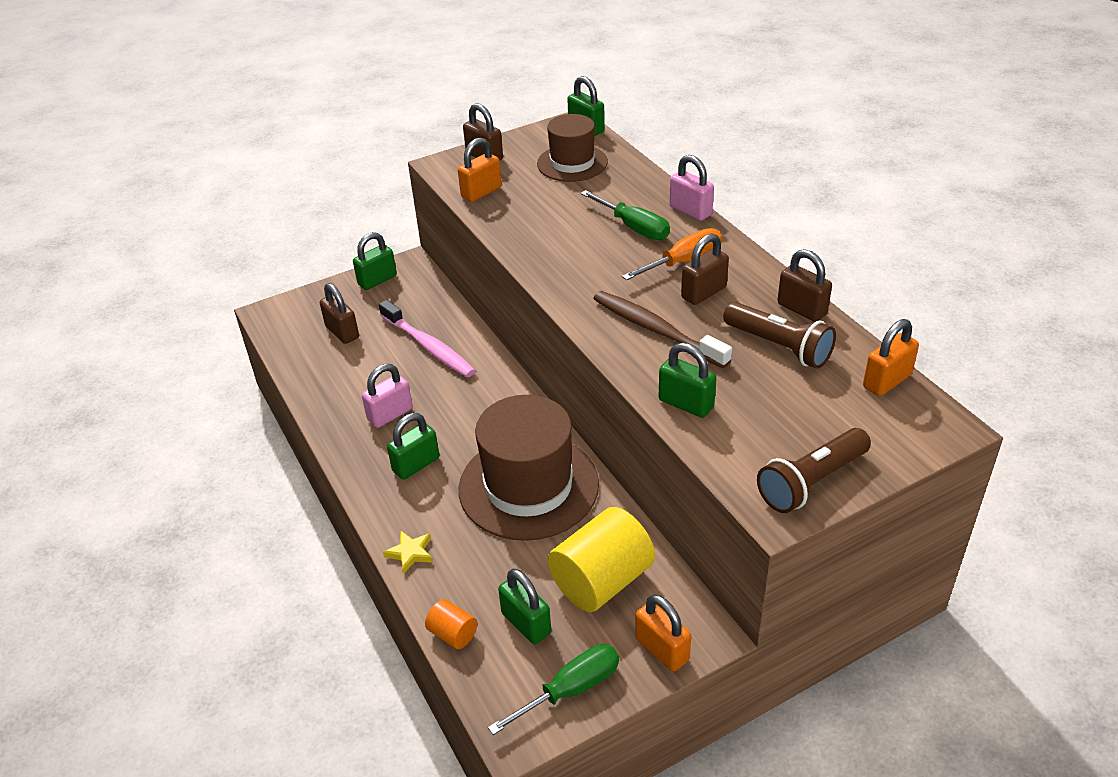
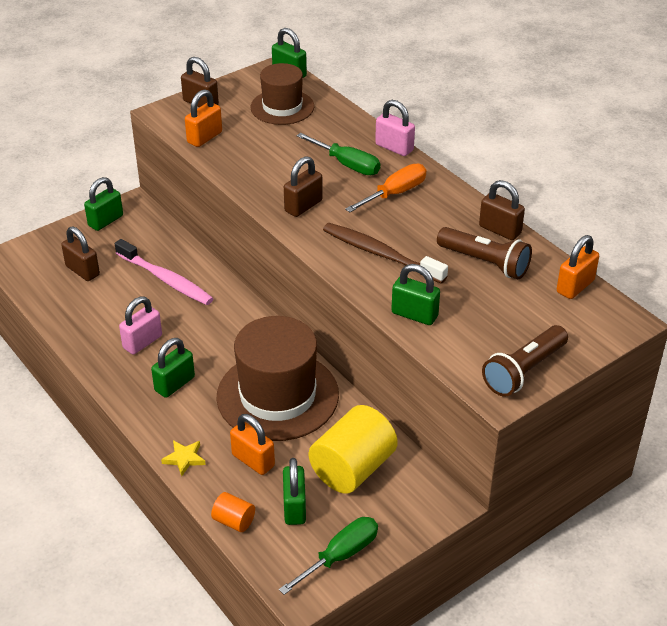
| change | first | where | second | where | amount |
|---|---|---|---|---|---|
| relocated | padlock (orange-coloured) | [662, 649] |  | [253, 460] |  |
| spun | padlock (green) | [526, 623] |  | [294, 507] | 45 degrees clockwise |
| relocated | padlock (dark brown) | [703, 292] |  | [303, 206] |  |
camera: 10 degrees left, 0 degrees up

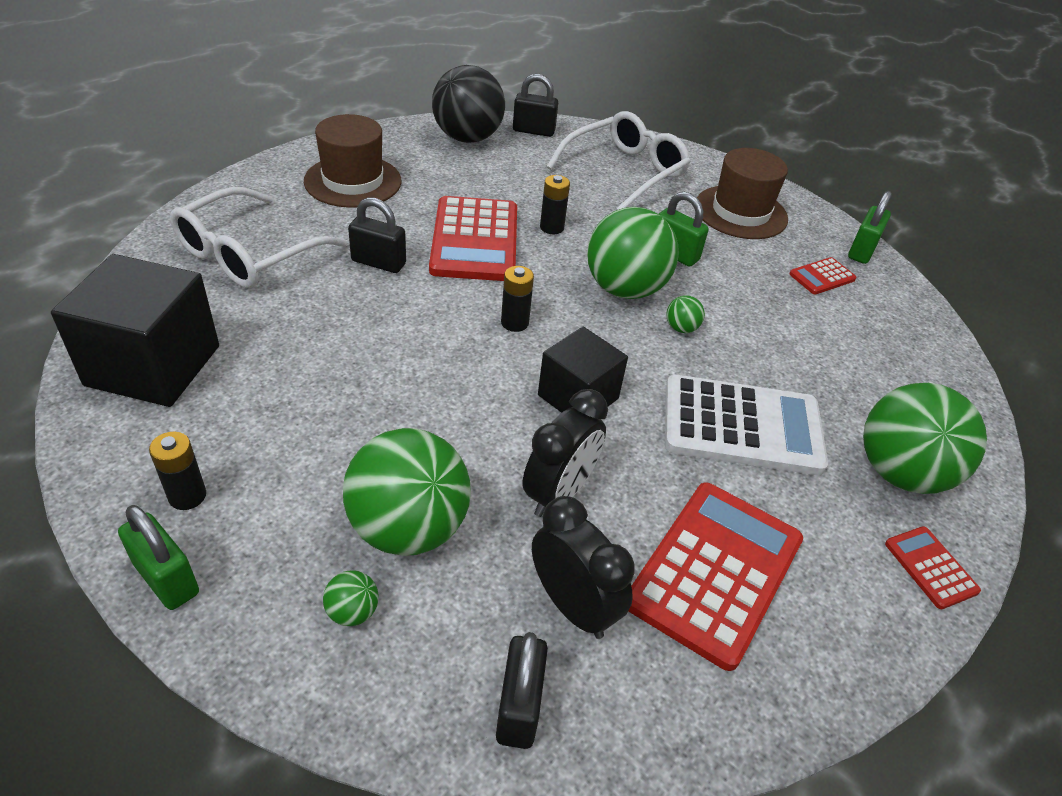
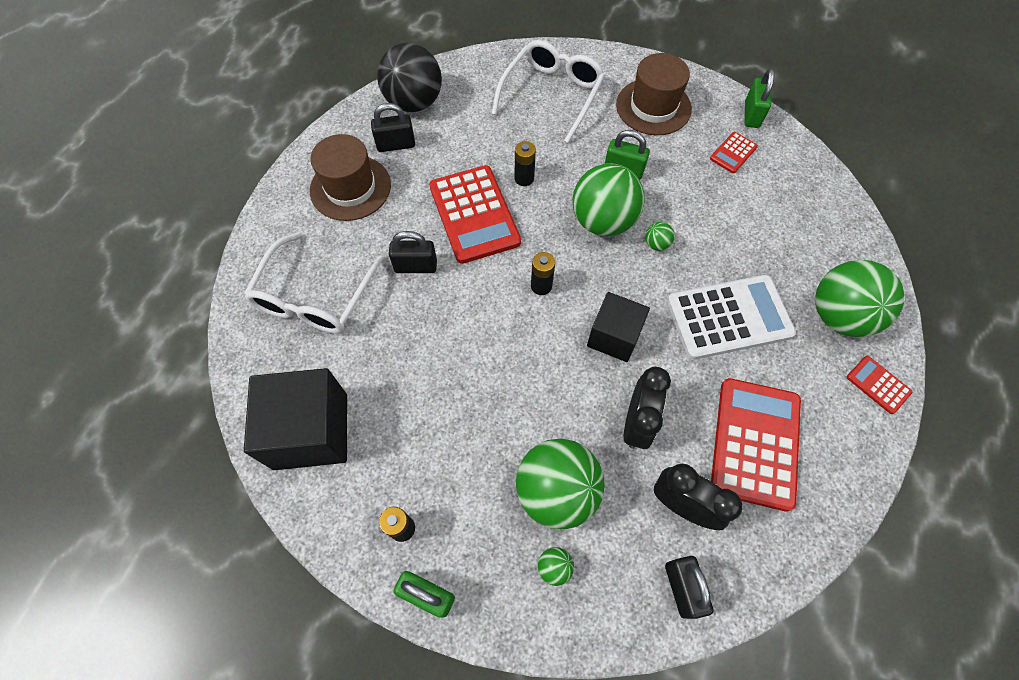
| change | first | where | second | where | amount |
|---|---|---|---|---|---|
| relocated | padlock (jet-black) | [533, 131] |  | [396, 145] |  |
camera: 15 degrees left, 20 degrees up

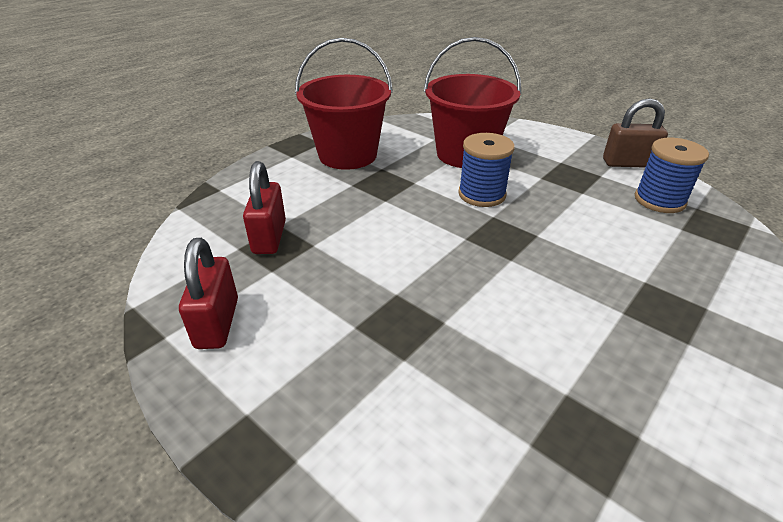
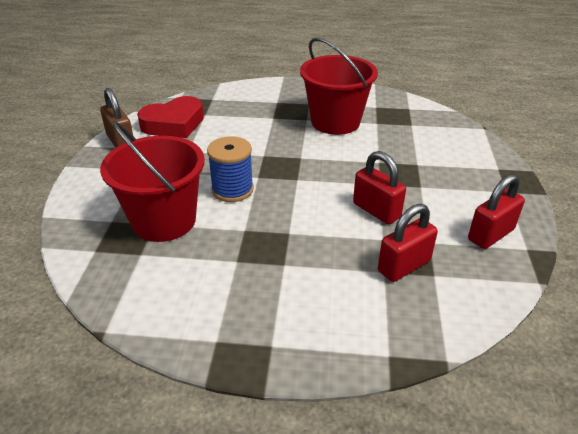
| change | first | where | second | where | amount |
|---|---|---|---|---|---|
| exchanged | reel of thread (blue) | [659, 200] | heart shape (crimson) | [174, 124] |  |
| relocated | bucket (crimson) | [347, 155] |  | [335, 122] |  |
| appeared |  |  | padlock (crimson) | [376, 210] |  |
camera: 125 degrees left, 0 degrees up

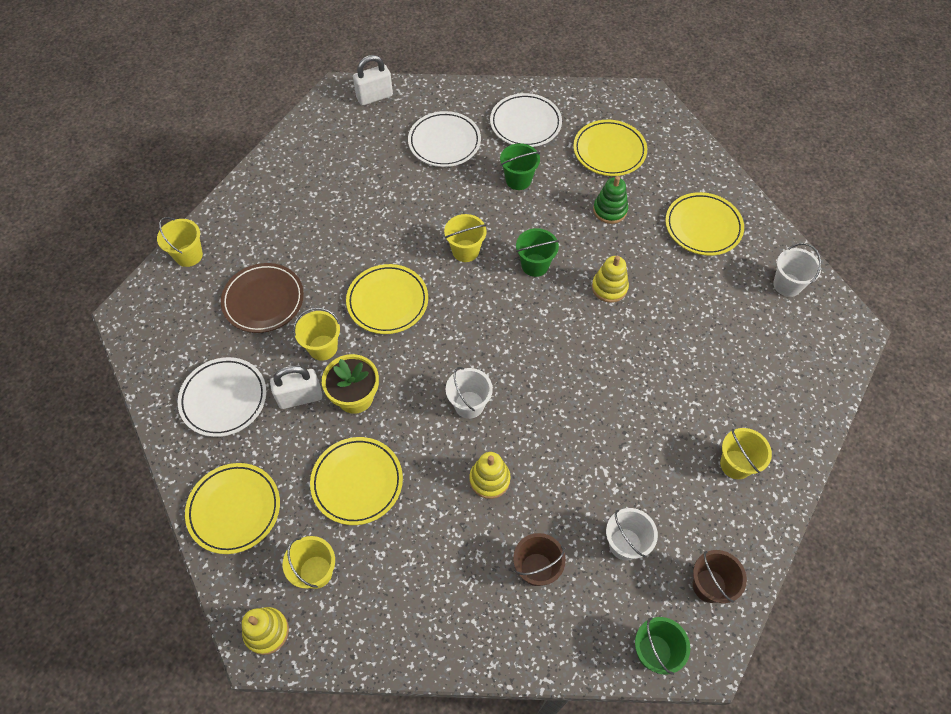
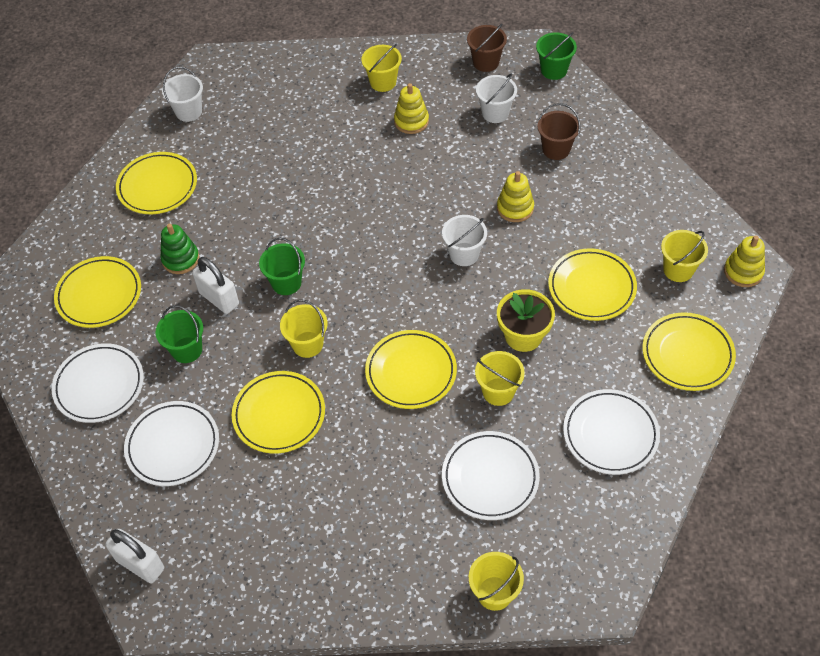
| change | first | where | second | where | amount |
|---|---|---|---|---|---|
| relocated | padlock (snow-white) | [300, 397] |  | [219, 298] |  |
| appeared |  |  | flat dish (yellow) | [279, 414] |  |
| relocated | stacking rings (yellow) | [609, 287] |  | [411, 121] |  |
| colour | flat dish (dark brown) | [263, 300] | flat dish (snow-white) | [490, 478] |  |
camera: 120 degrees left, 5 degrees down

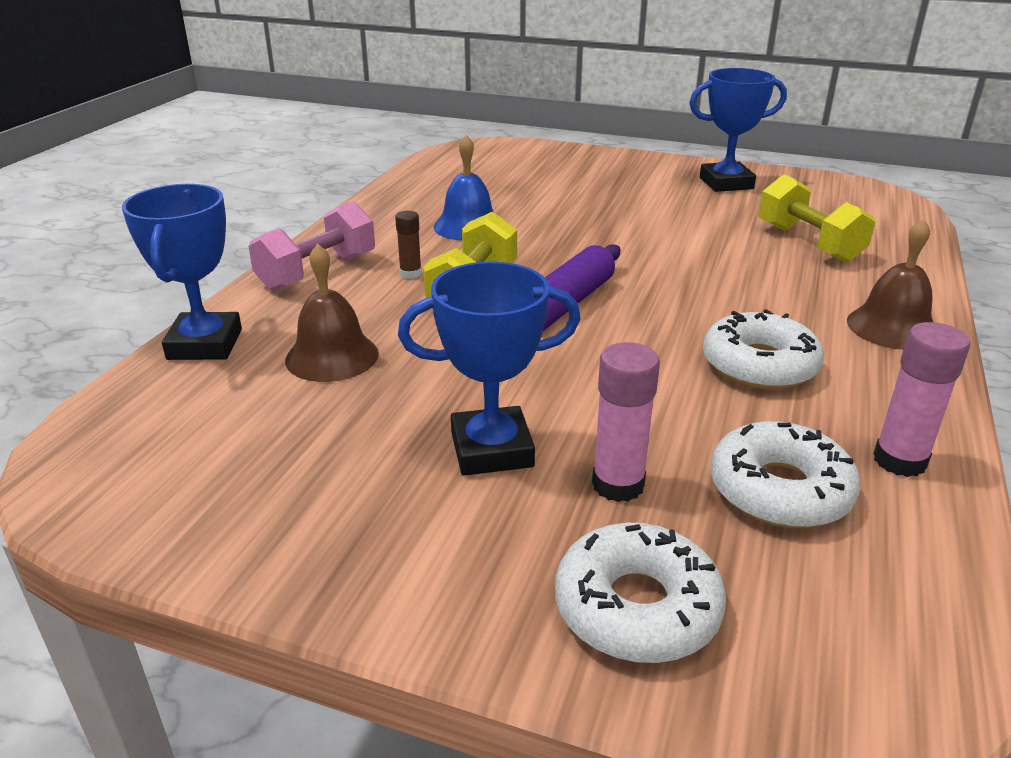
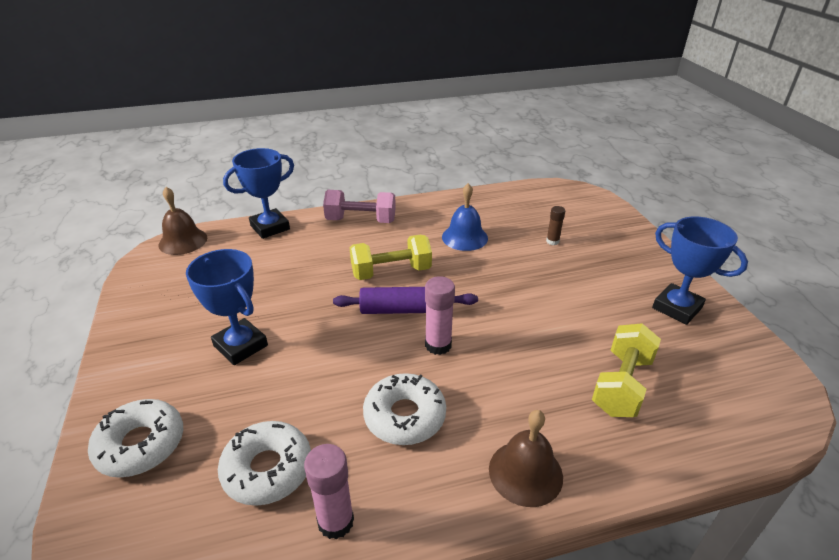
| change | first | where | second | where | amount |
|---|---|---|---|---|---|
| relocated | school bell (dark brown) | [332, 356] |  | [183, 241] |  |
| relocated | stick of glue (pink) | [618, 484] |  | [438, 345] |  |
| relocated | stick of glue (dark brown) | [410, 274] |  | [552, 241] |  |
camera: 55 degrees right, 5 degrees up

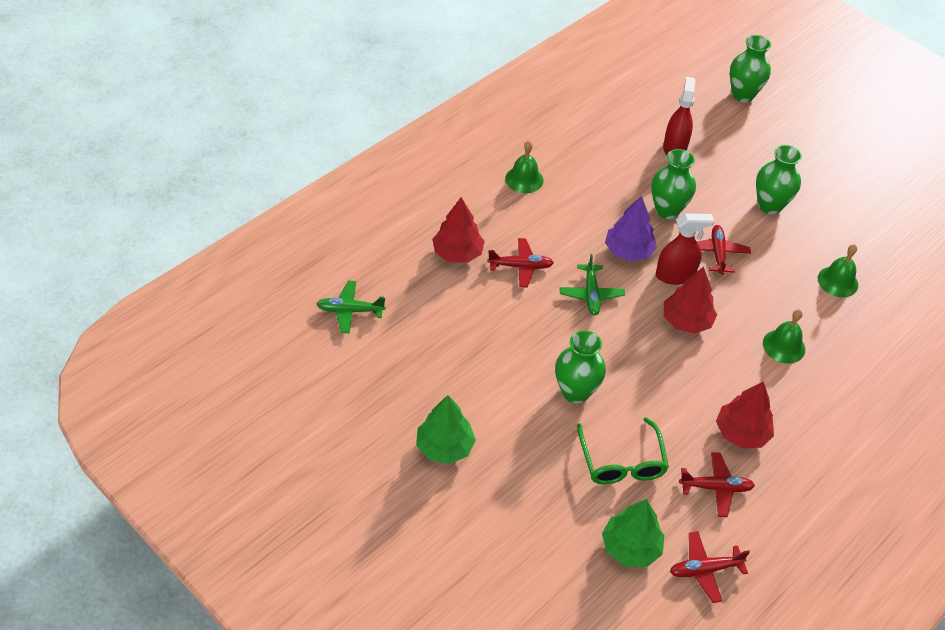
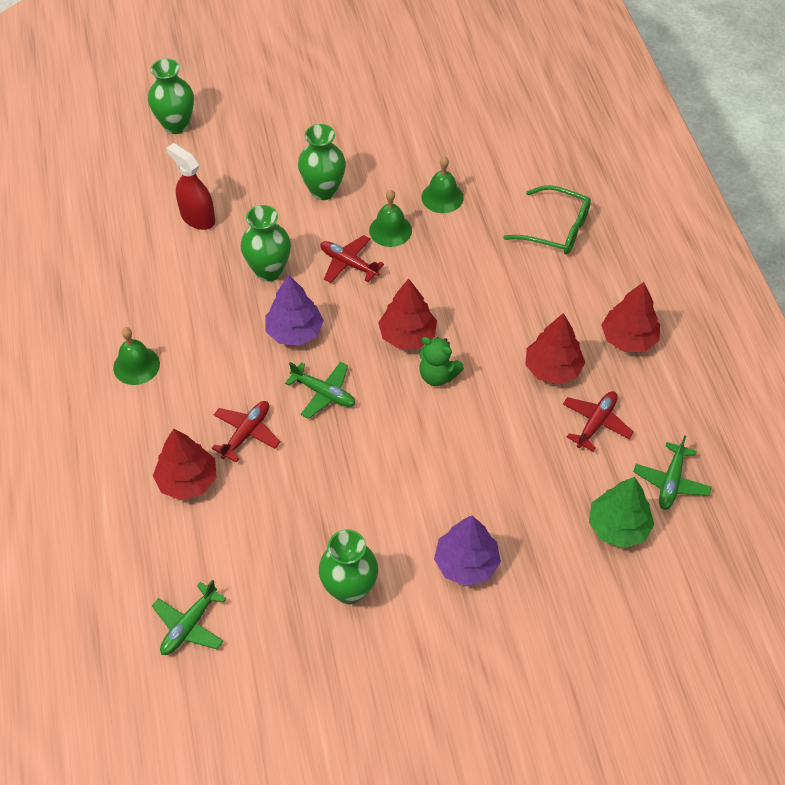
| change | first | where | second | where | amount |
|---|---|---|---|---|---|
| relocated | vase (green) | [575, 392] |  | [349, 589] |  |
| relocated | school bell (green) | [784, 346] |  | [390, 230] |  |
| appeared |  |  | teddy bear (green) | [437, 375] |  |
| appeared |  |  | tree (royal purple) | [466, 563] |  |
| relocated | spectacles (green) | [621, 461] |  | [555, 229] |  |
| appeared |  |  | tree (crimson) | [628, 338] |  |
| colour | aeroplane (crimson) | [704, 570] | aeroplane (green) | [671, 482] |  |
| missing | tree (green) | [445, 447] |  |  |  |
| missing | spray cleaner (crimson) | [675, 275] |  |  |  |
camera: 55 degrees left, 5 degrees up

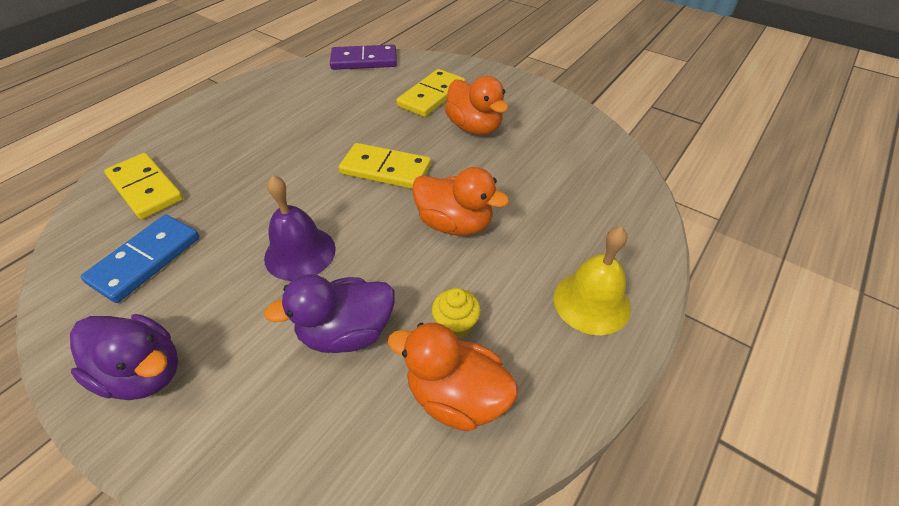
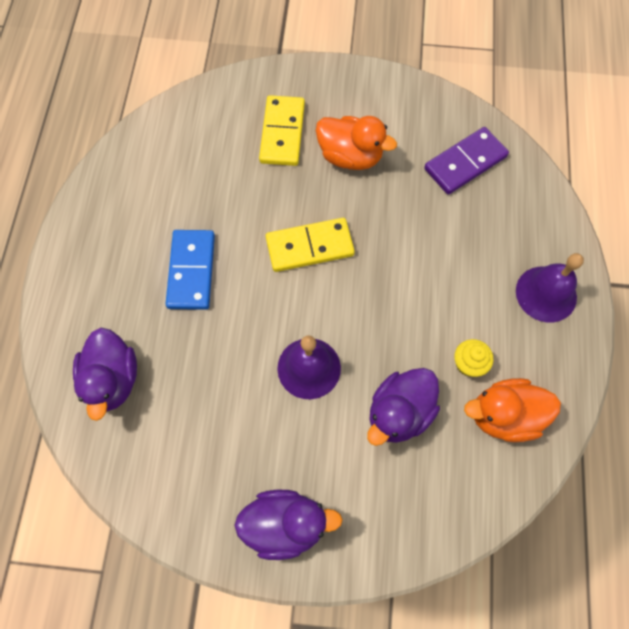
| change | first | where | second | where | amount |
|---|---|---|---|---|---|
| exchanged | domino piece (yellow) | [146, 188] | duck (royal purple) | [112, 380] |  |
| relocated | domino piece (blue) | [145, 260] |  | [191, 271] |  |
| relocated | domino piece (royal purple) | [364, 61] |  | [465, 163] |  |
| colour | school bell (yellow) | [591, 302] | school bell (royal purple) | [546, 294] |  |
| missing | duck (orange-coloured) | [455, 224] |  |  |  |
camera: 30 degrees left, 20 degrees up

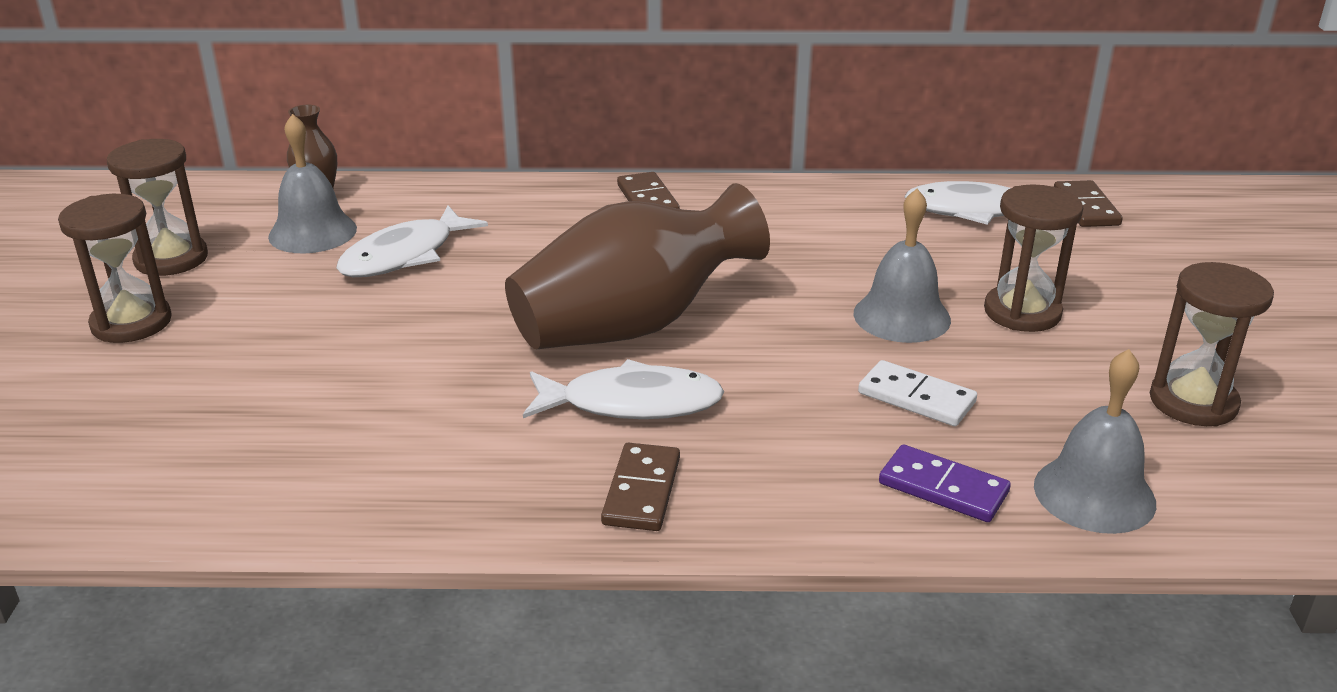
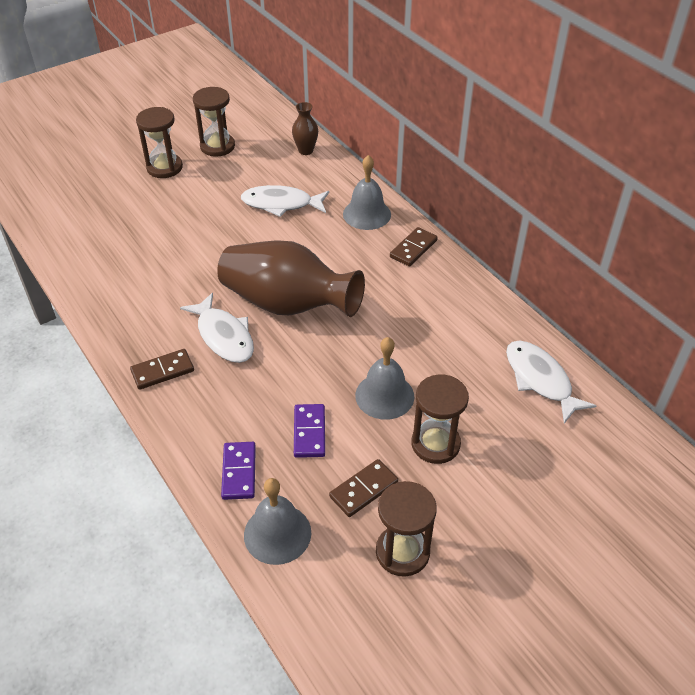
| change | first | where | second | where | amount |
|---|---|---|---|---|---|
| colour | domino piece (snow-white) | [916, 398] | domino piece (royal purple) | [309, 432] |  |
| relocated | domino piece (dark brown) | [1085, 208] |  | [363, 489] |  |
| relocated | school bell (gray) | [312, 232] |  | [367, 214] |  |
camera: 55 degrees right, 15 degrees up

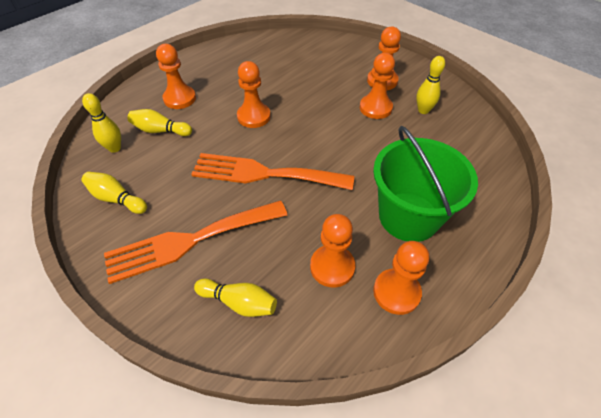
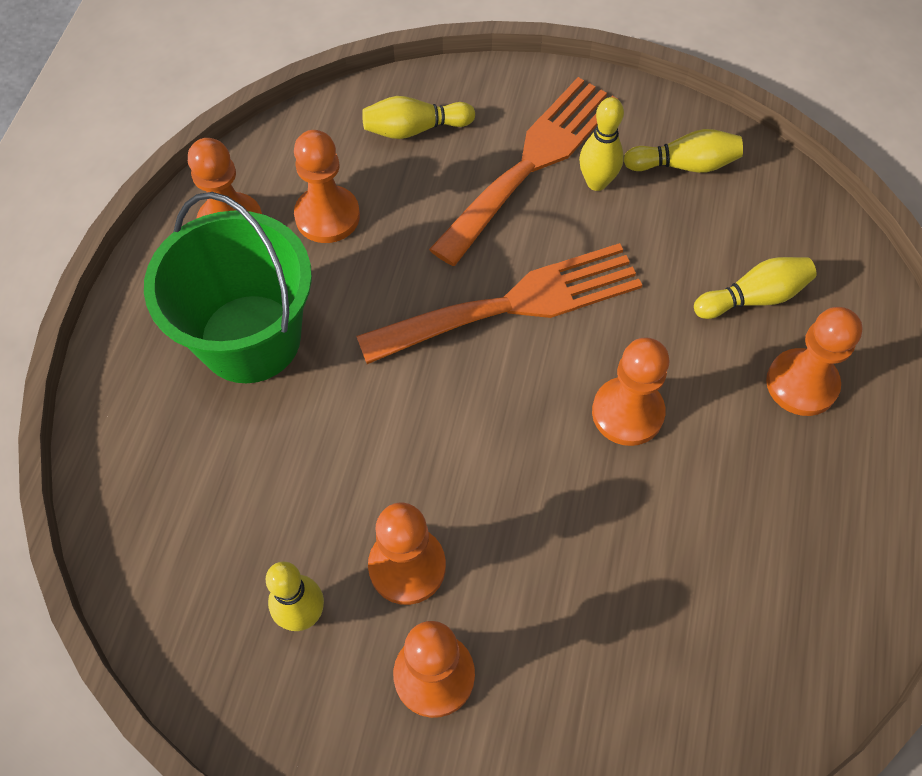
| change | first | where | second | where | amount |
|---|---|---|---|---|---|
| relocated | tenpin (yellow) | [114, 148] |  | [596, 182] |  |
camera: 150 degrees right, 10 degrees up

